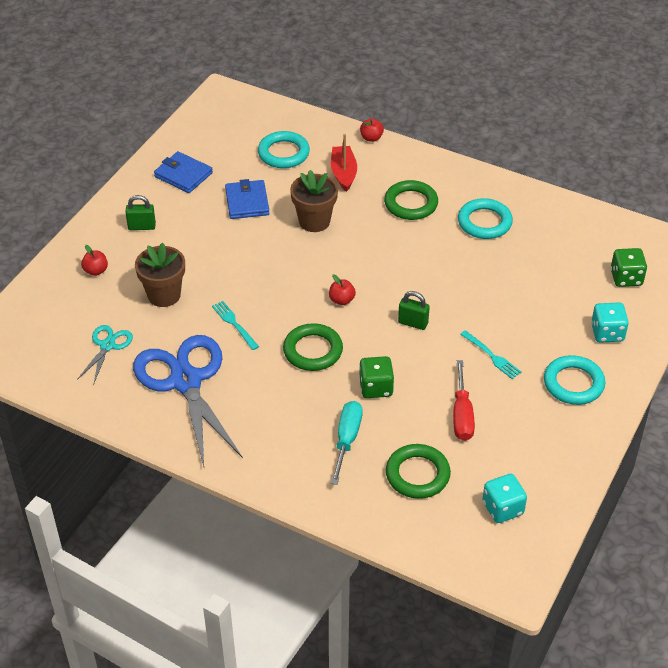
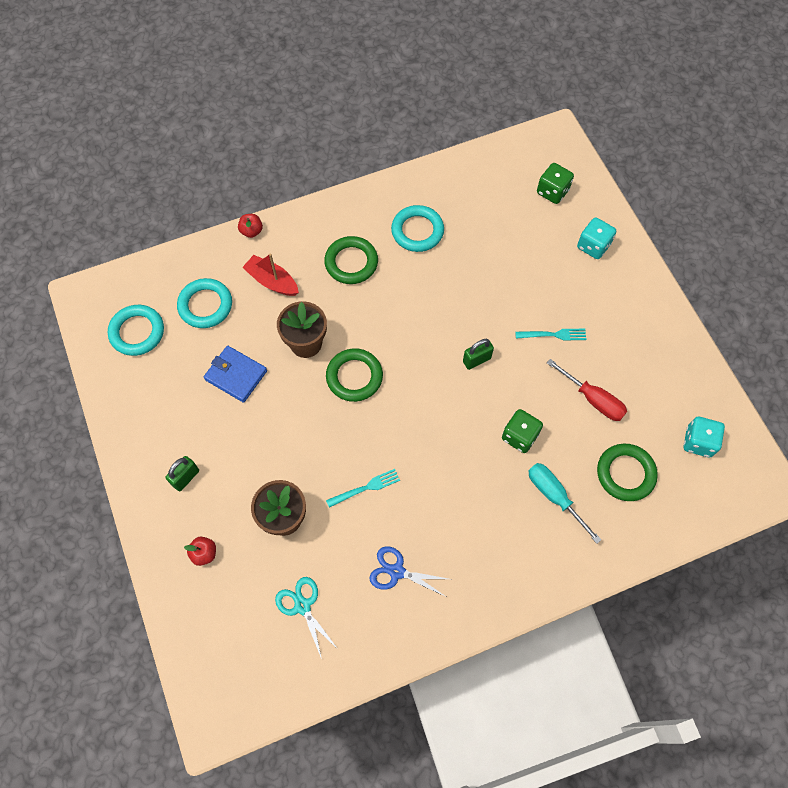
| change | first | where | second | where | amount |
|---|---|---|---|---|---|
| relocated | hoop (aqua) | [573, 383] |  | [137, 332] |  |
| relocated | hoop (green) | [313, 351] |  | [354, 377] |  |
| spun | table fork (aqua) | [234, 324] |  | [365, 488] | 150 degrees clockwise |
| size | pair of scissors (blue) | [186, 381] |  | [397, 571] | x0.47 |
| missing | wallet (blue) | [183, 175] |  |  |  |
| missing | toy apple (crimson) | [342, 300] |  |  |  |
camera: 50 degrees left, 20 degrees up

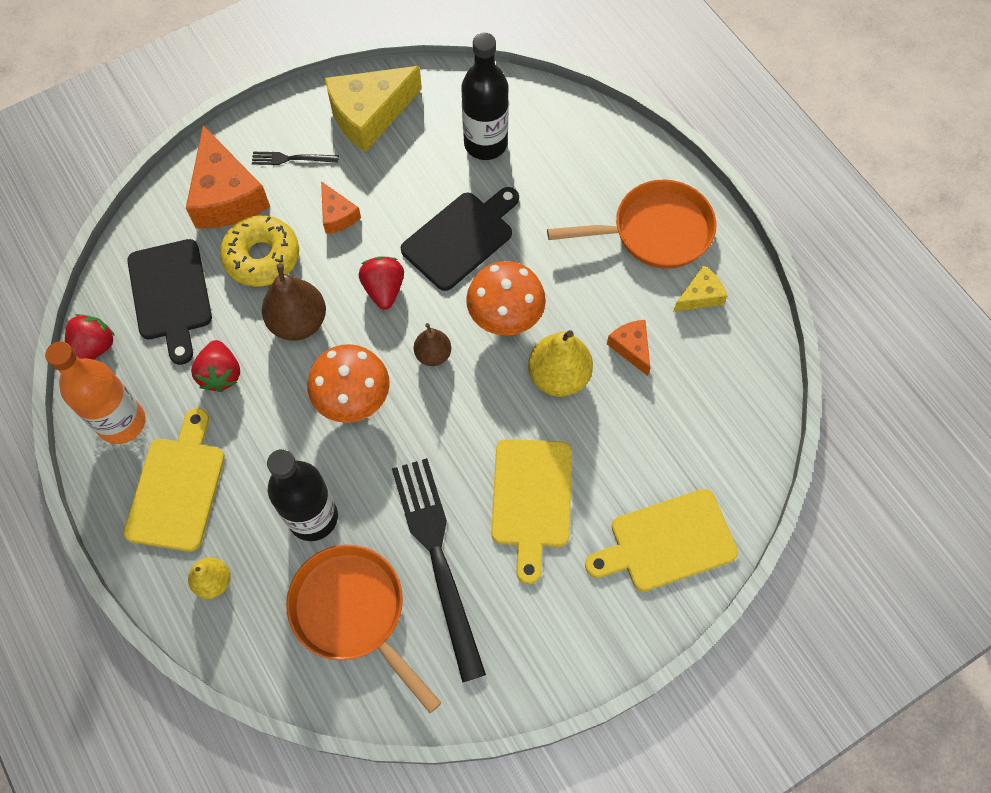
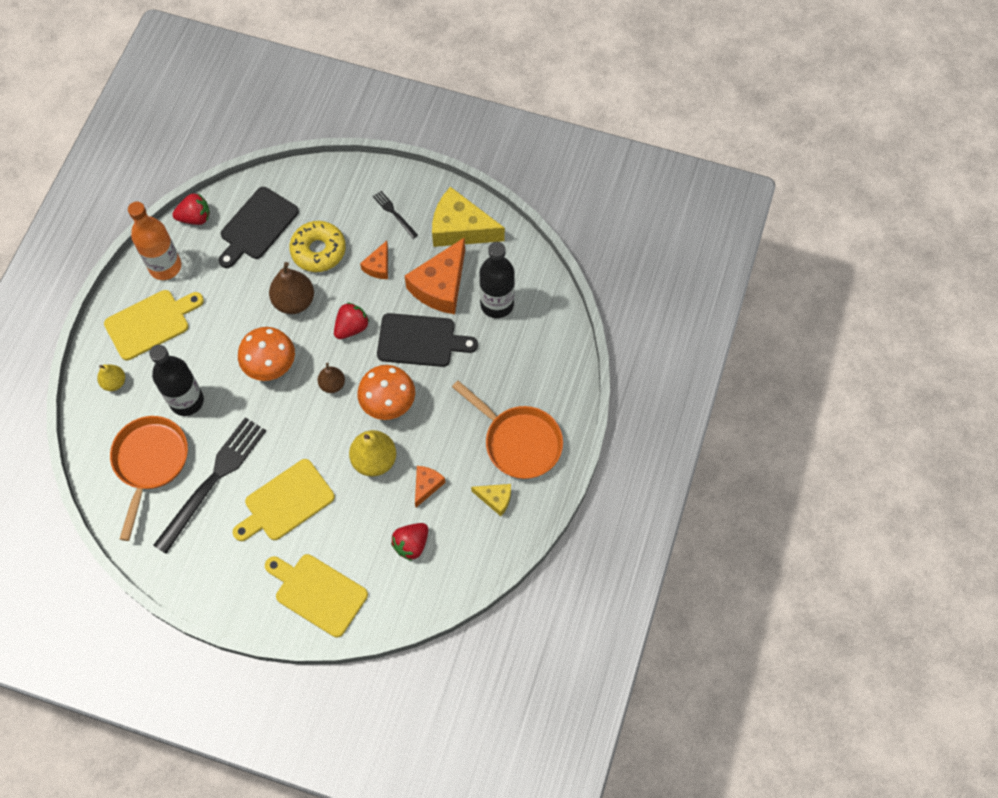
| change | first | where | second | where | amount |
|---|---|---|---|---|---|
| relocated | berry (crimson) | [221, 374] |  | [411, 544] |  |
| relocated | cheese (orange-coloured) | [226, 196] |  | [440, 286] |  |
camera: 50 degrees right, 0 degrees up

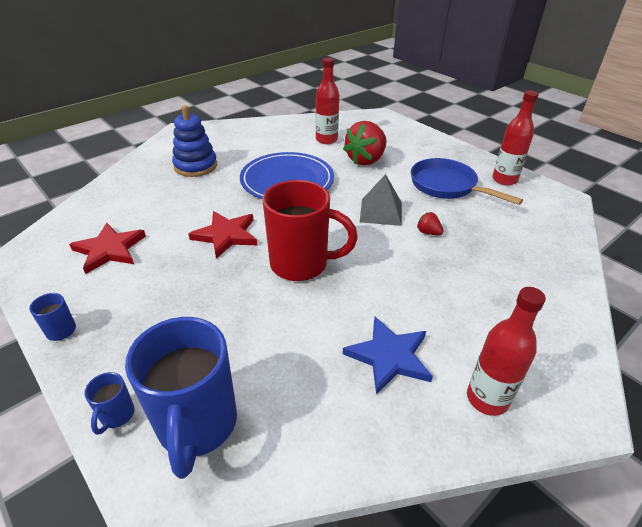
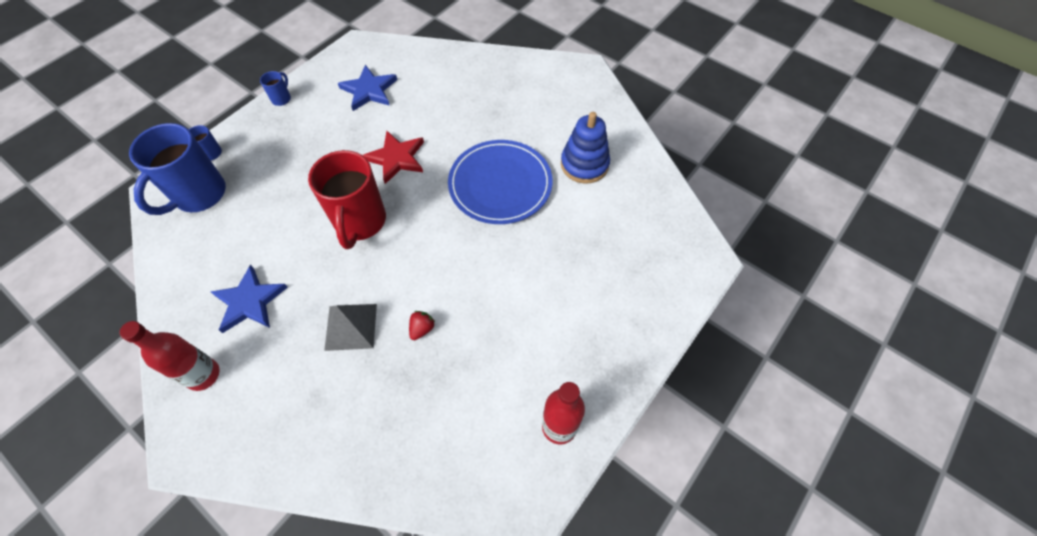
| change | first | where | second | where | amount |
|---|---|---|---|---|---|
| spun | coffee mug (blue) | [197, 426] |  | [198, 195] | 45 degrees counterclockwise |
| relocated | pyramid shape (gray) | [381, 212] |  | [351, 326] |  |
| colour | star (crimson) | [109, 250] | star (blue) | [369, 90] |  |
| relocated | stacking rings (blue) | [195, 166] |  | [584, 164] |  |
| missing | drink bottle (crimson) | [326, 140] |  |  |  |
| missing | berry (crimson) | [366, 160] |  |  |  |
| missing | skillet (blue) | [447, 186] |  |  |  |
camera: 80 degrees right, 20 degrees up

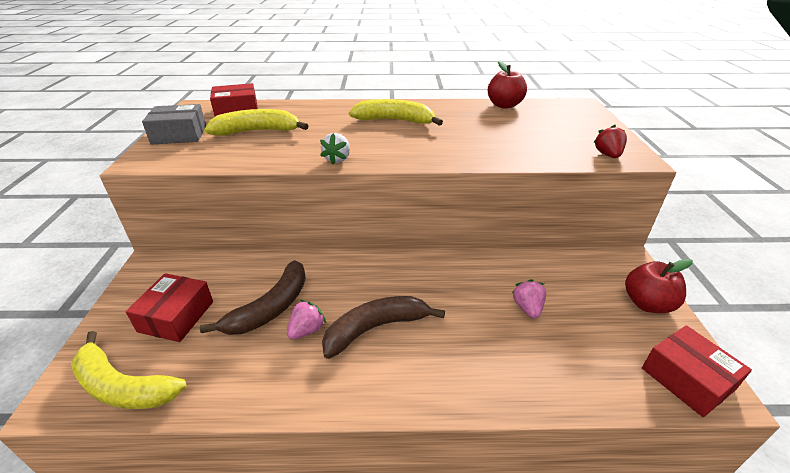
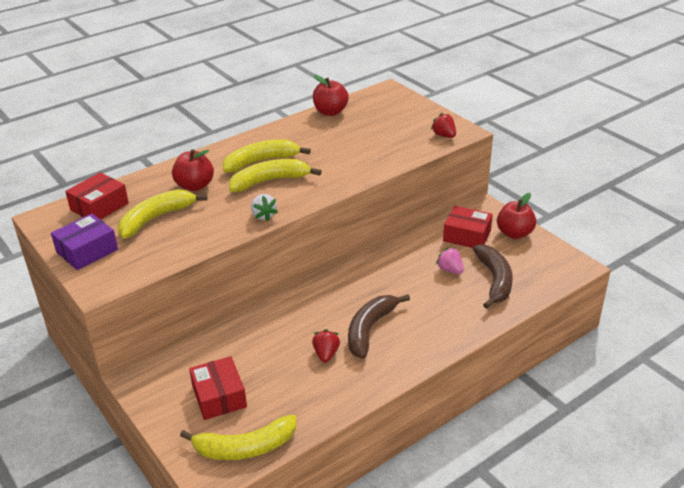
| change | first | where | second | where | amount |
|---|---|---|---|---|---|
| colour | parcel (gray) | [179, 135] | parcel (royal purple) | [87, 251] |  |
| appeared |  |  | toy apple (crimson) | [195, 186] |  |
| appeared |  |  | banana fruit (yellow) | [269, 181] |  |
| colour | berry (pink) | [307, 330] | berry (crimson) | [326, 354] |  |
| relocated | parcel (crimson) | [687, 379] |  | [467, 235] |  |
| relocated | banana fruit (dark brown) | [271, 308] |  | [494, 280] |  |
camera: 35 degrees left, 0 degrees up

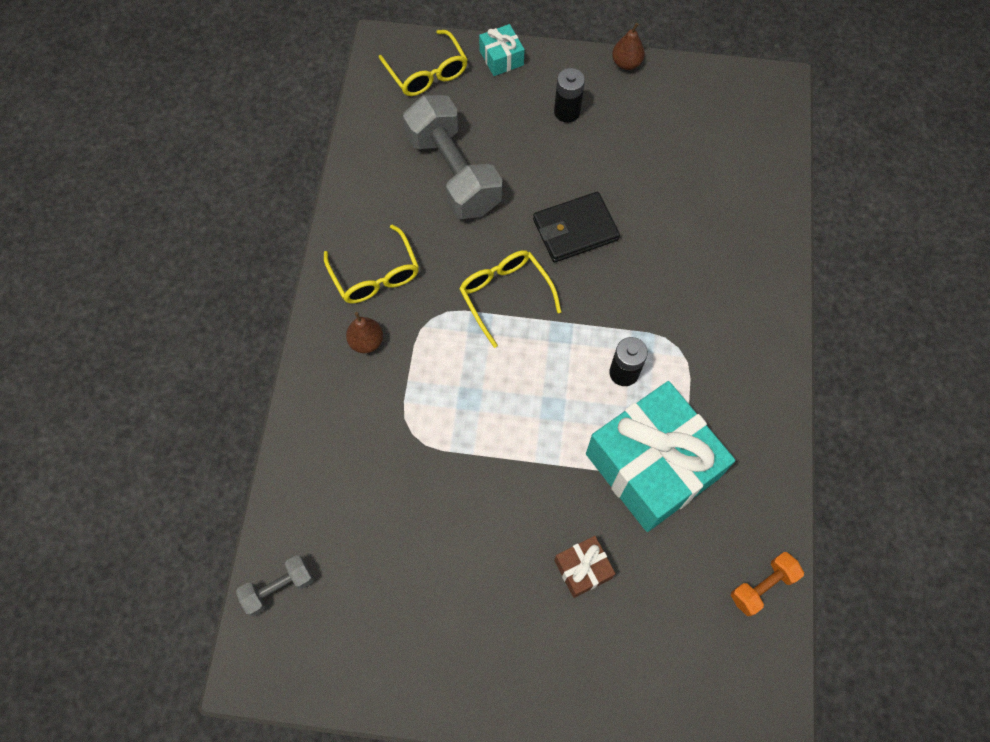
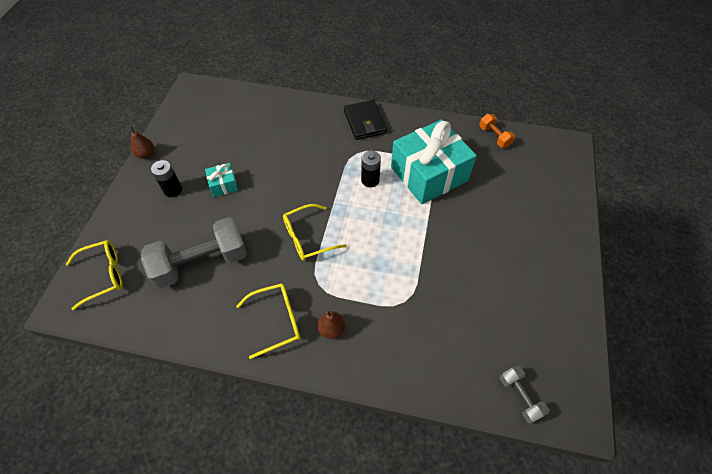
| change | first | where | second | where | amount |
|---|---|---|---|---|---|
| relocated | present (aqua) | [501, 58] |  | [223, 185] |  |
| relocated | wallet (jet-black) | [575, 230] |  | [365, 122] |  |
| missing | present (dark brown) | [583, 569] |  |  |  |
camera: 85 degrees left, 10 degrees down

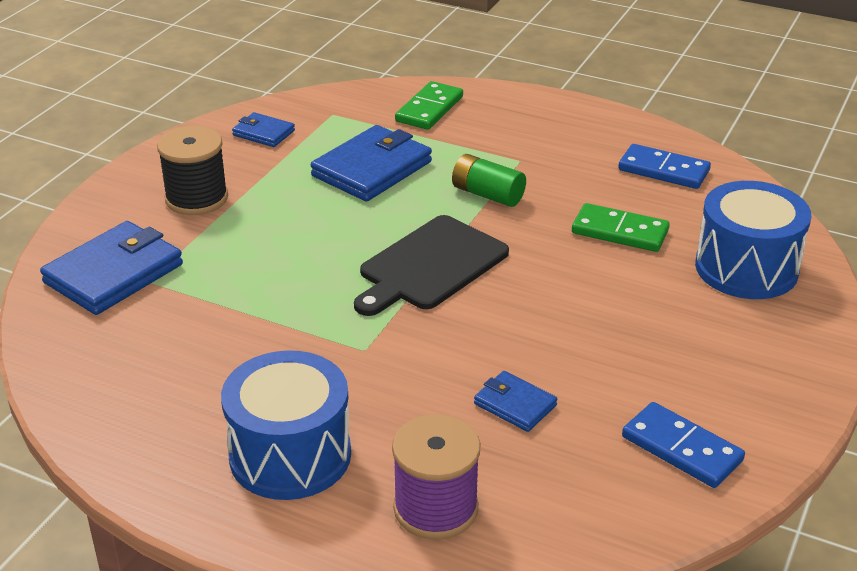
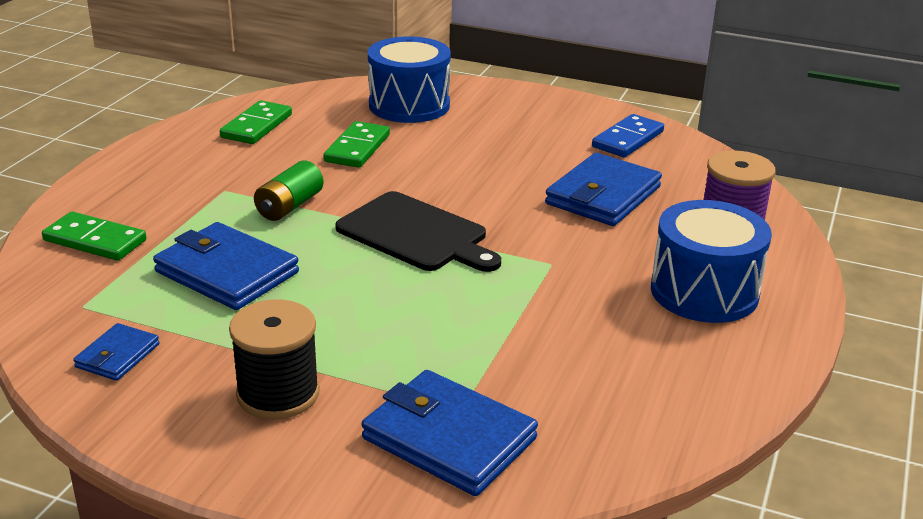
| change | first | where | second | where | amount |
|---|---|---|---|---|---|
| colour | domino piece (blue) | [663, 170] | domino piece (green) | [257, 126] |  |
| size | wallet (blue) | [515, 405] |  | [603, 195] | x1.89 |
camera: 95 degrees left, 5 degrees down

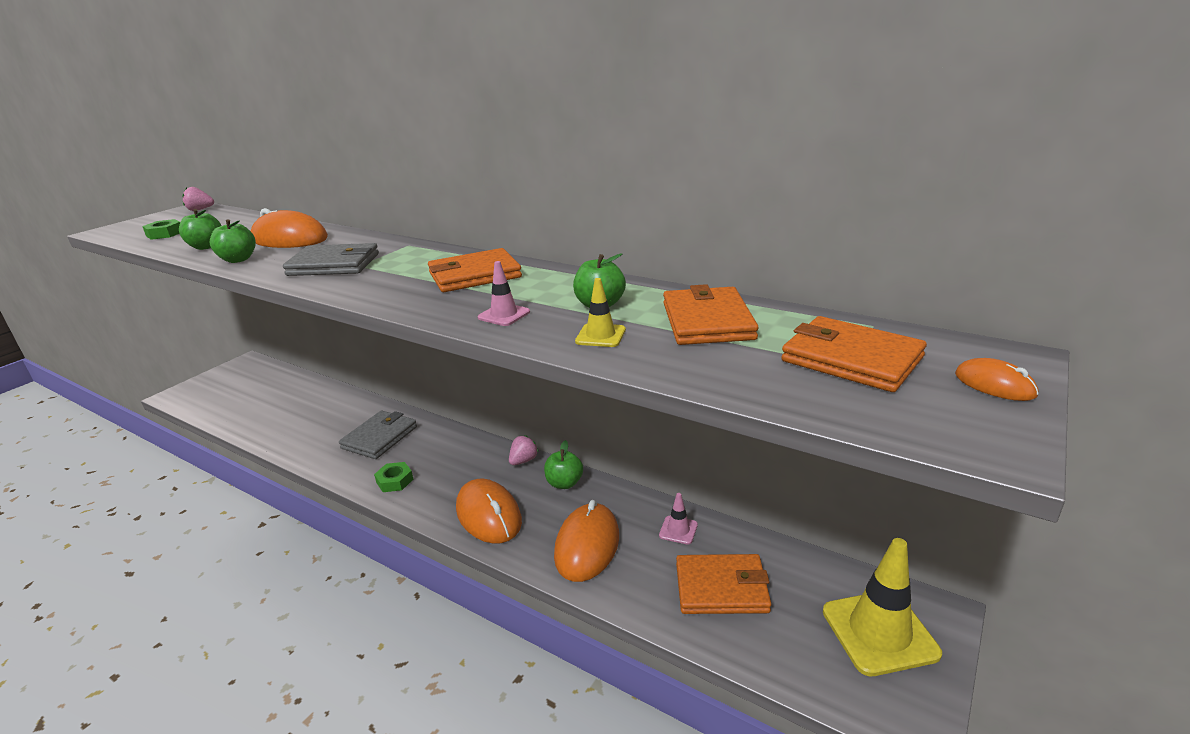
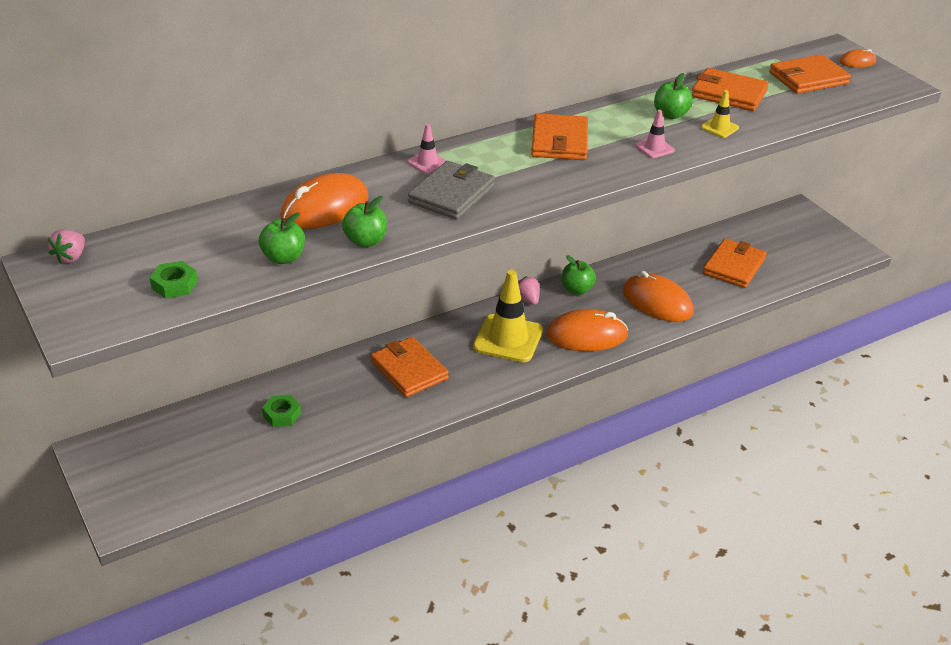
| change | first | where | second | where | amount |
|---|---|---|---|---|---|
| relocated | nut (green) | [395, 481] |  | [282, 414] |  |
| colour | wallet (gray) | [380, 437] | wallet (orange-coloured) | [409, 370] |  |
| relocated | road cone (pink) | [678, 530] |  | [427, 163] |  |
| relocated | road cone (yellow) | [879, 632] |  | [508, 339] |  |
camera: 65 degrees left, 10 degrees up

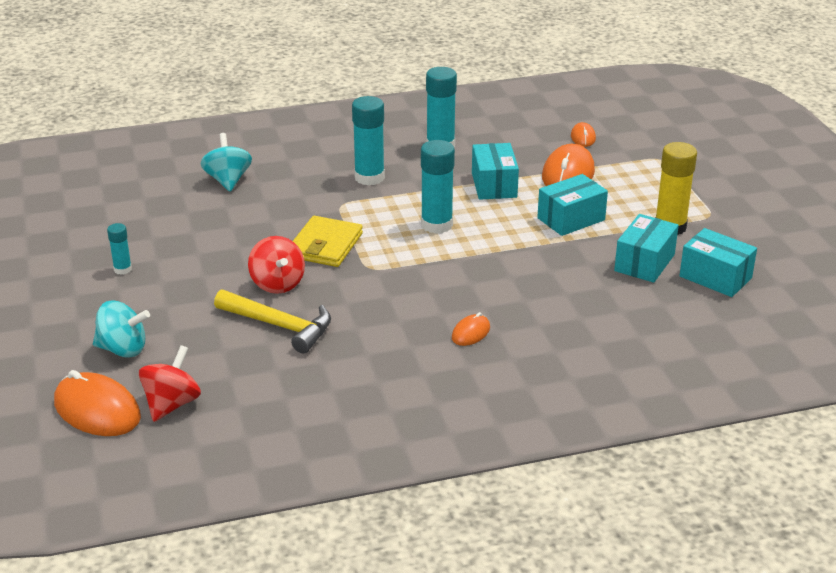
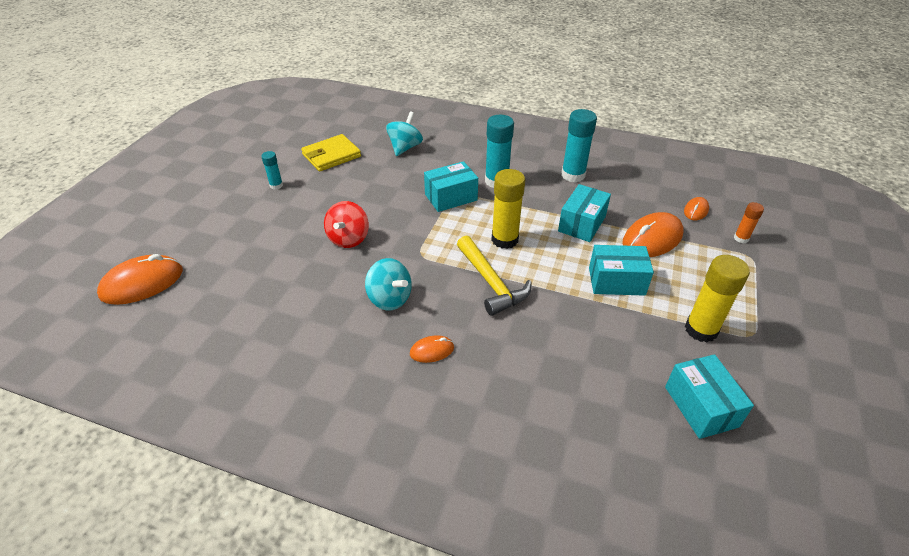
| change | first | where | second | where | amount |
|---|---|---|---|---|---|
| spun | PC mouse (orange-coloured) | [97, 410] |  | [142, 283] | 75 degrees clockwise |
| relocated | wallet (yellow) | [325, 245] |  | [331, 155] |  |
| relocated | whirligig (aqua) | [123, 349] |  | [390, 299] |  |
| relocated | parcel (aqua) | [644, 263] |  | [451, 197] |  |
| relocated | claw hammer (yellow) | [279, 326] |  | [491, 283] |  |
| colour | stick of glue (aqua) | [436, 225] | stick of glue (yellow) | [504, 239] |  |
| appeared |  |  | stick of glue (orange-coloured) | [741, 238] |  |
| missing | whirligig (crimson) | [172, 404] |  |  |  |
camera: 35 degrees right, 10 degrees up

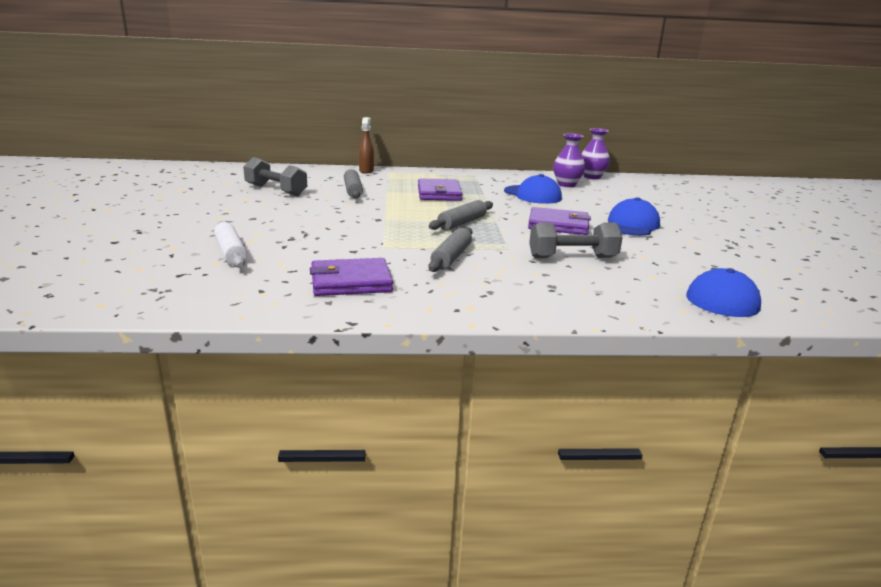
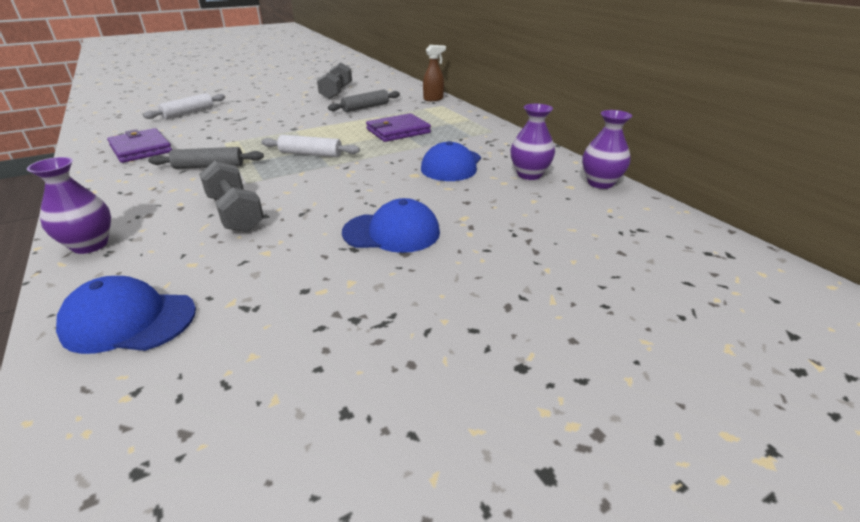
| change | first | where | second | where | amount |
|---|---|---|---|---|---|
| appeared |  |  | vase (royal purple) | [90, 245] |  |
| colour | dough roller (gray) | [462, 223] | dough roller (snow-white) | [310, 154] |  |
| missing | wallet (royal purple) | [558, 225] |  |  |  |
camera: 65 degrees right, 10 degrees up

